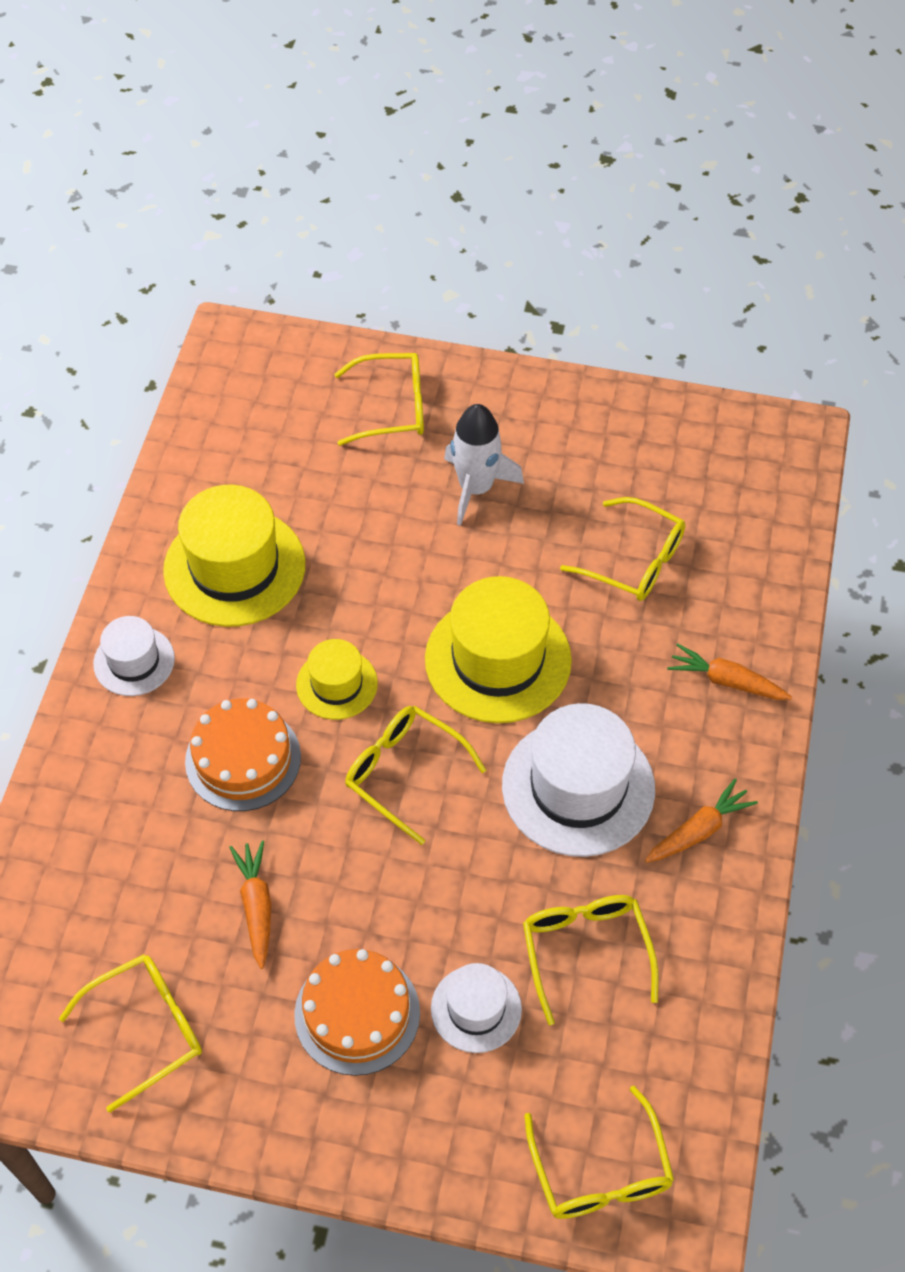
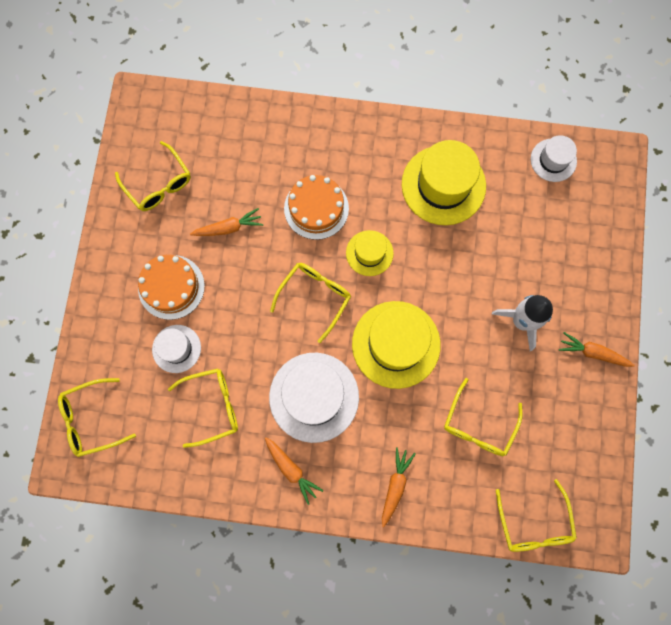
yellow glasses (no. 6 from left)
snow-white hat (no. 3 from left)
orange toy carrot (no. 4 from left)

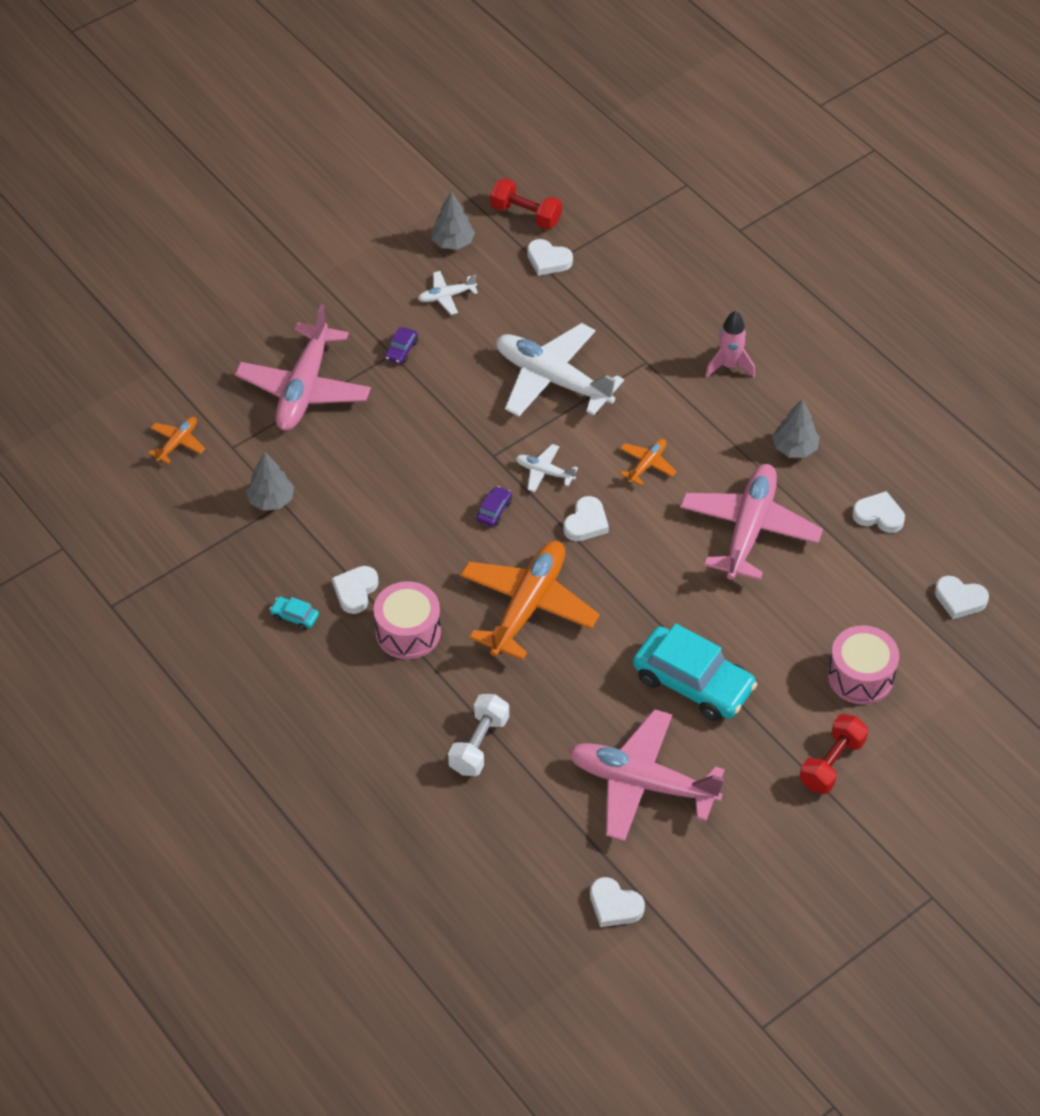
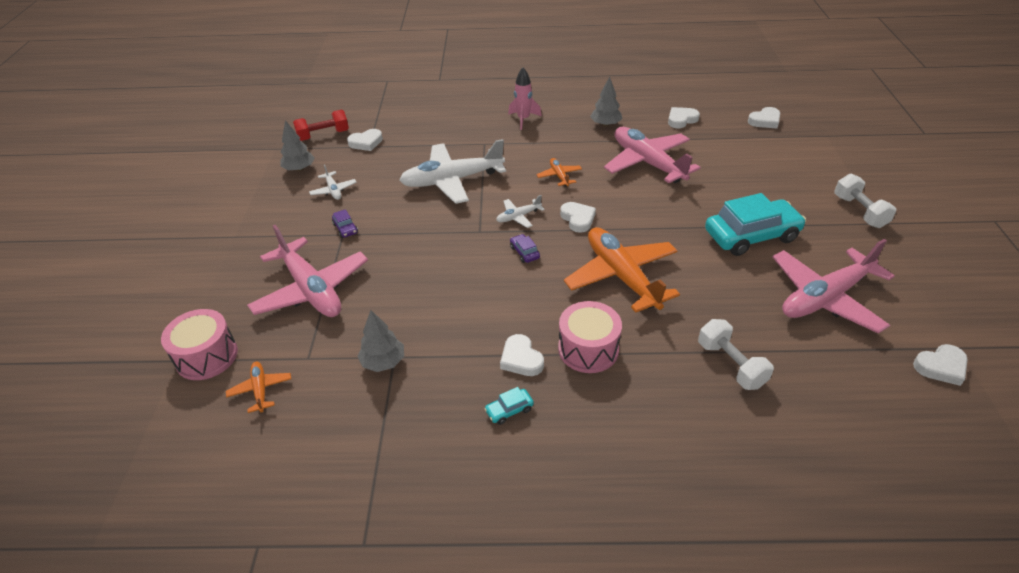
pink toy drum (no. 1 from left)
snow-white toy plane (no. 1 from left)
snow-white free weight (no. 2 from left)

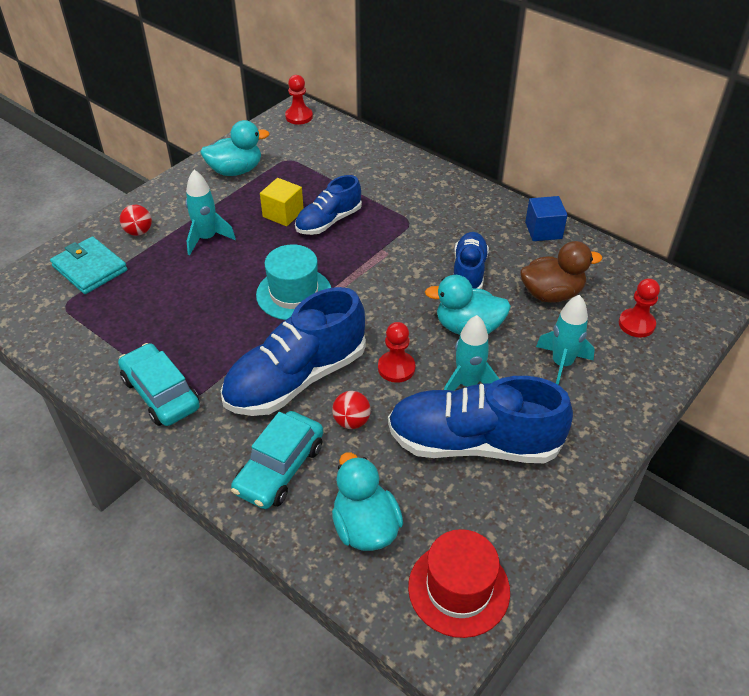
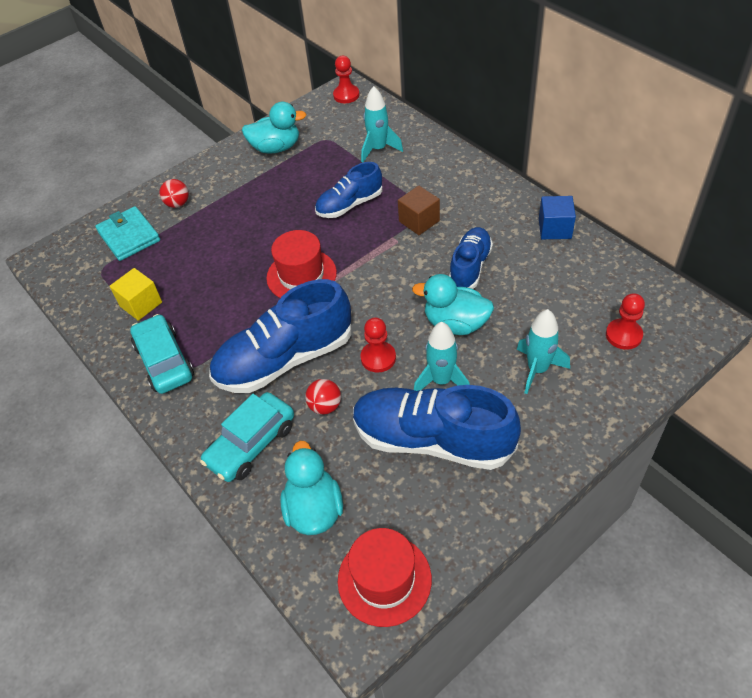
yellow solid cube
scarlet hat (no. 1 from left)
turquoise spaceship (no. 1 from left)
russet solid cube
russet duck

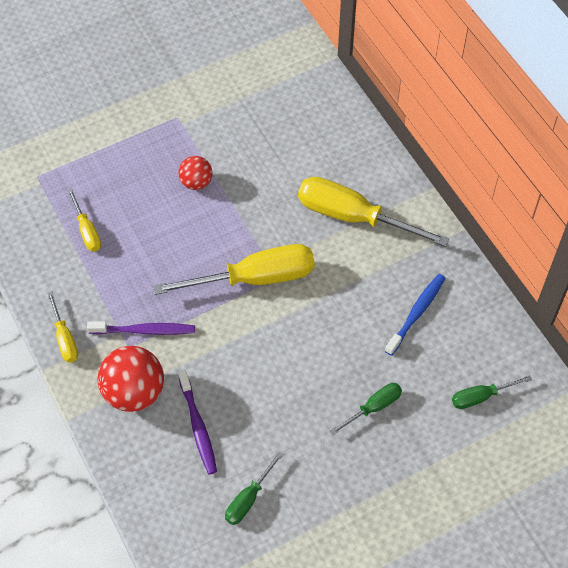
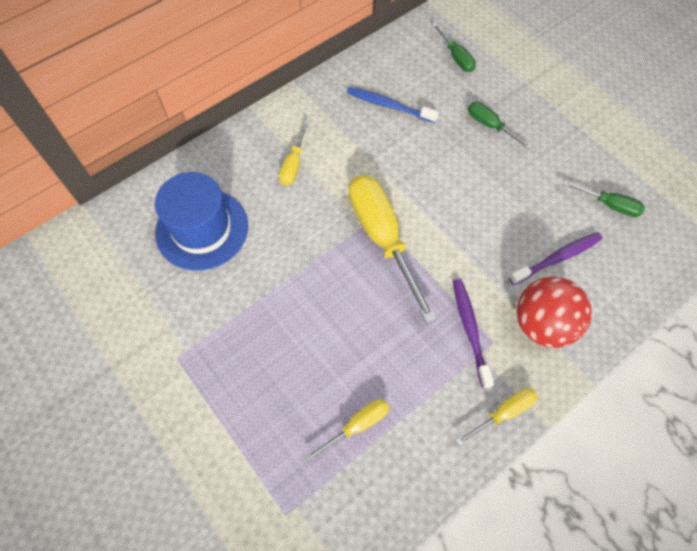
cobalt hat
yellow screwdriver (no. 1 from left)
scarlet sphere (no. 2 from left in the first image)

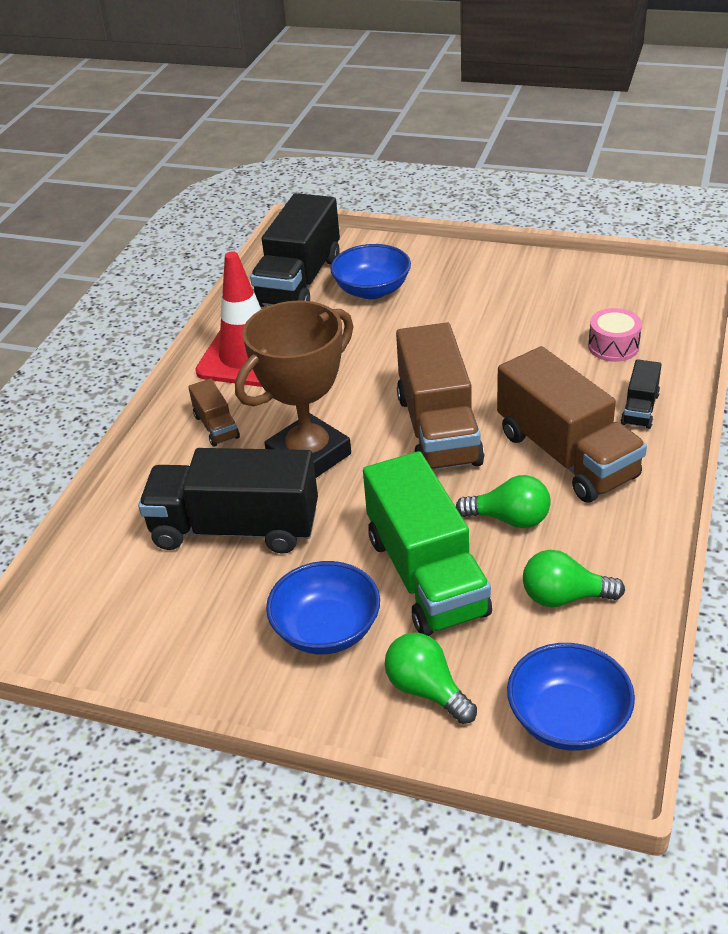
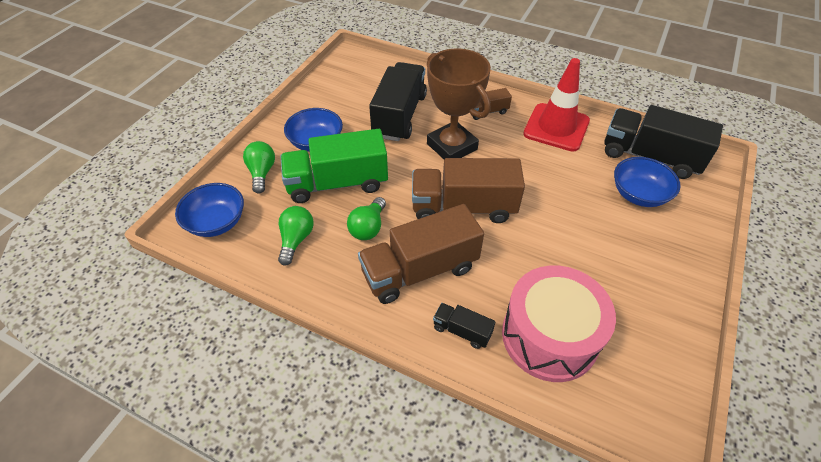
emerald bulb (no. 1 from left)
pink toy drum

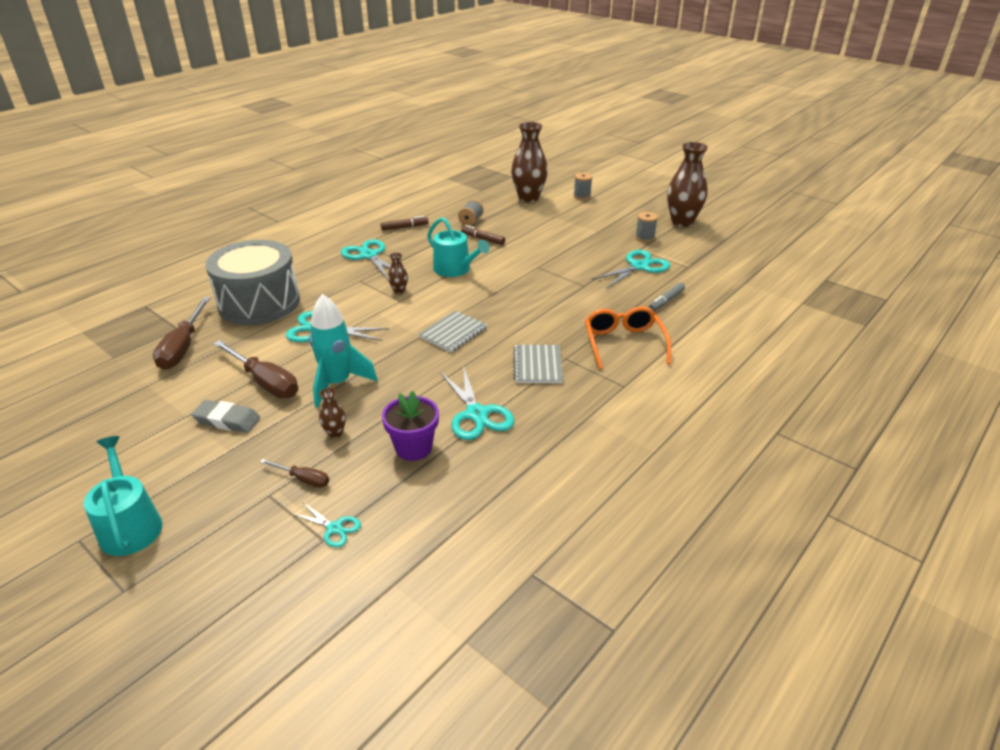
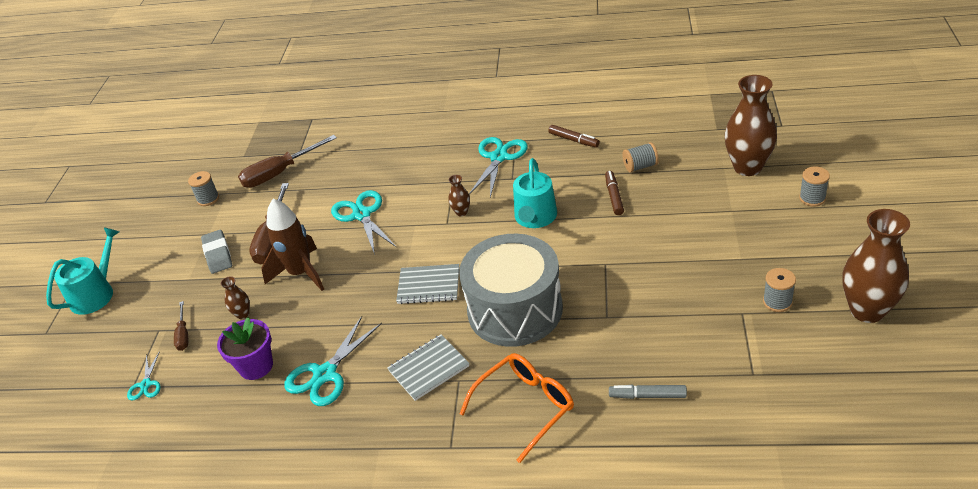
gray spool (no. 1 from left)
russet spaceship
gray toy drum
turquoise shears (no. 5 from left in the first image)

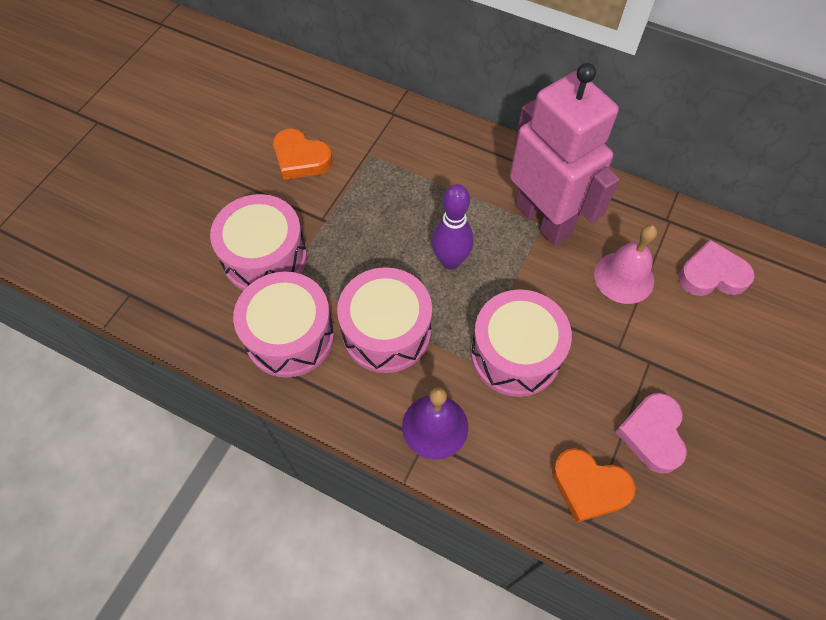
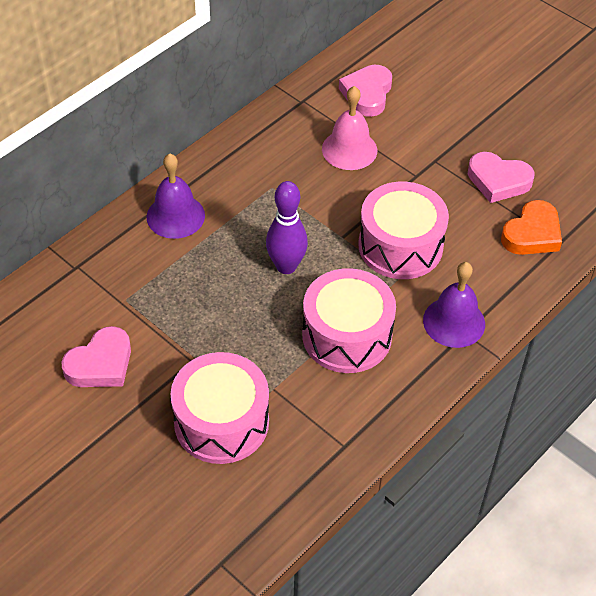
pink heart shape (no. 1 from left)
violet hand bell (no. 1 from left)
pink toy drum (no. 2 from left in the first image)
pink robot figure

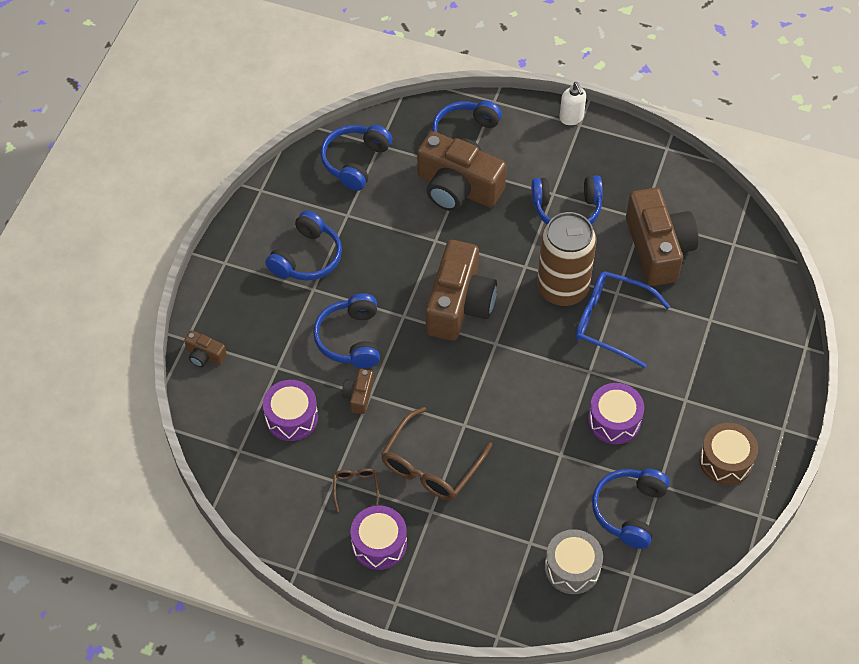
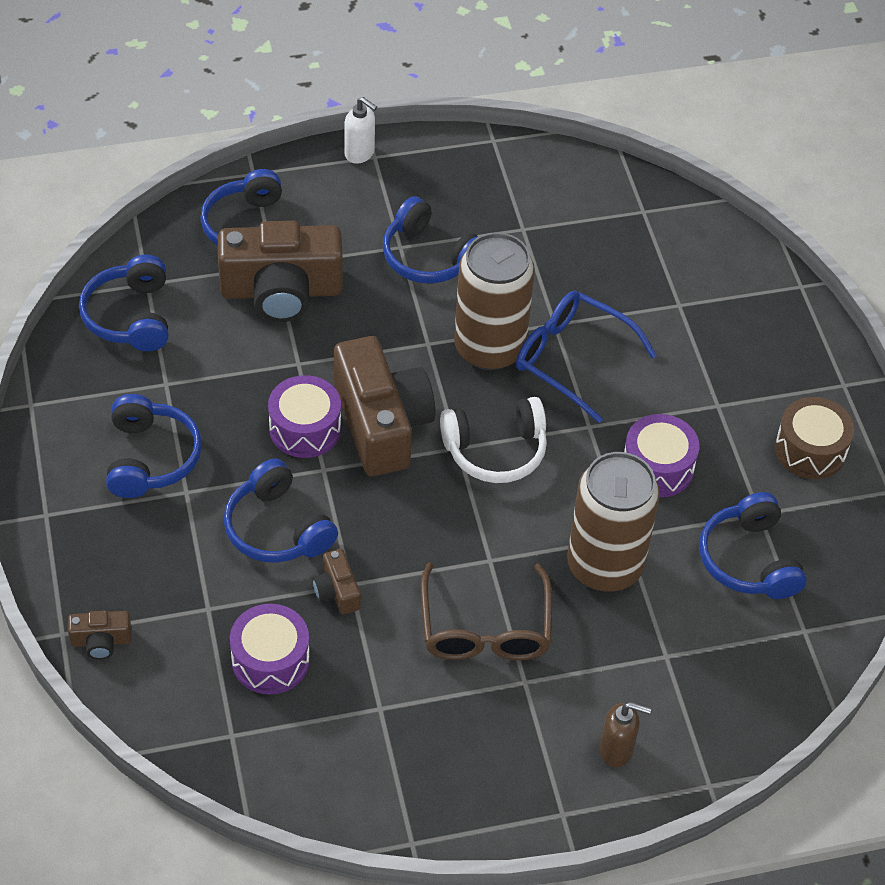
violet toy drum (no. 2 from left)
cobalt headset (no. 5 from left)
snow-white headset
cobalt glasses
russet soda can (no. 2 from left)
russet pump bottle
russet glasses (no. 1 from left in the first image)
gray toy drum
russet photo camera (no. 5 from left in the first image)

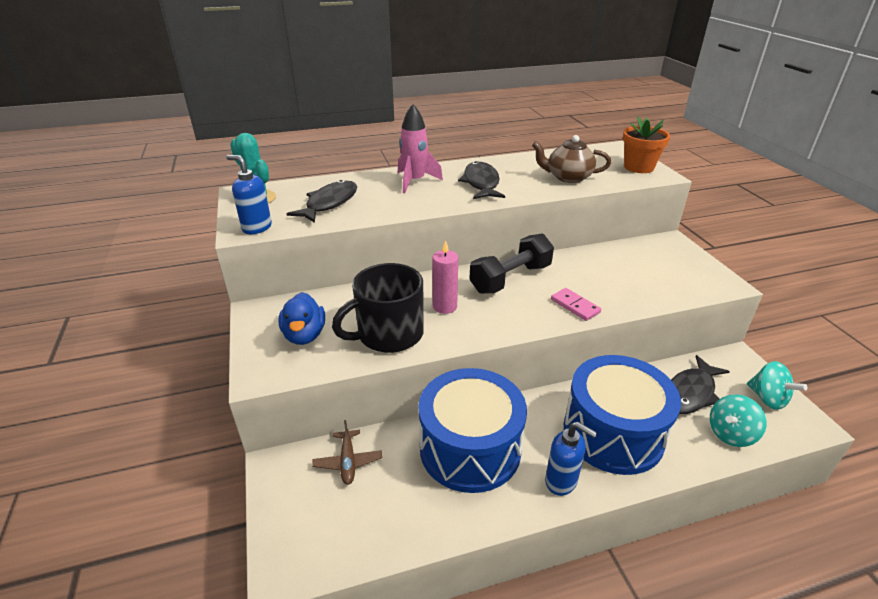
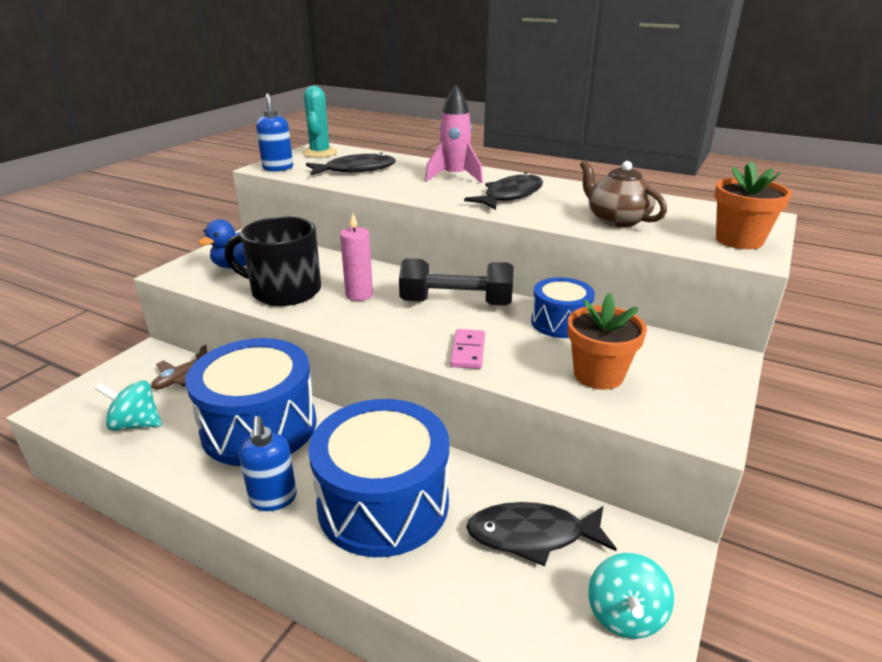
turquoise whirligig (no. 1 from left)
cobalt toy drum (no. 3 from left)
orange flower pot (no. 1 from left)

